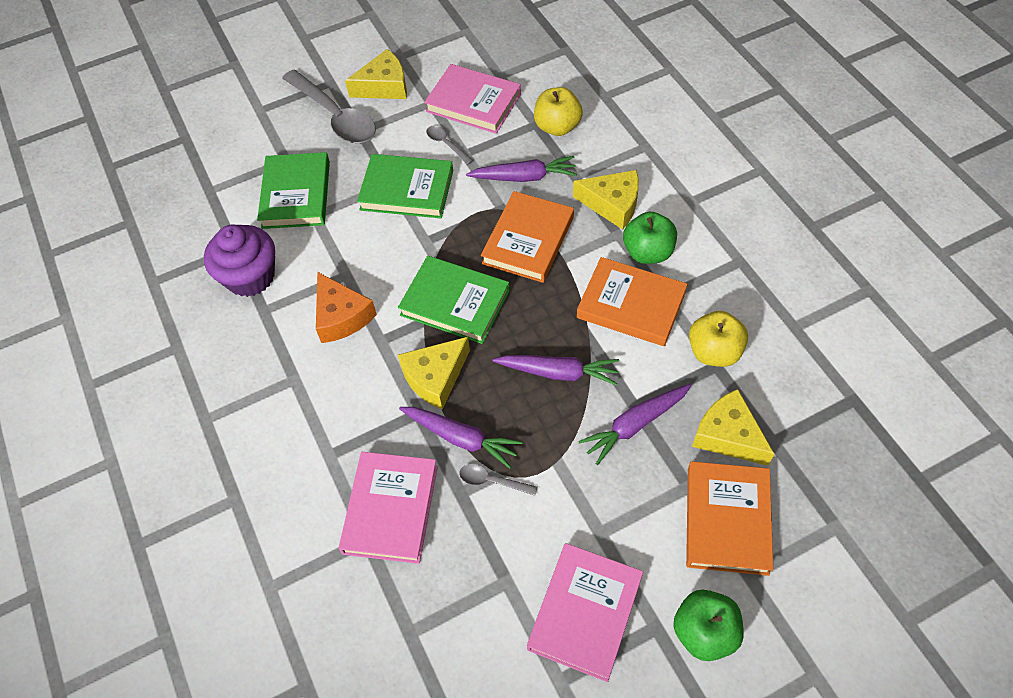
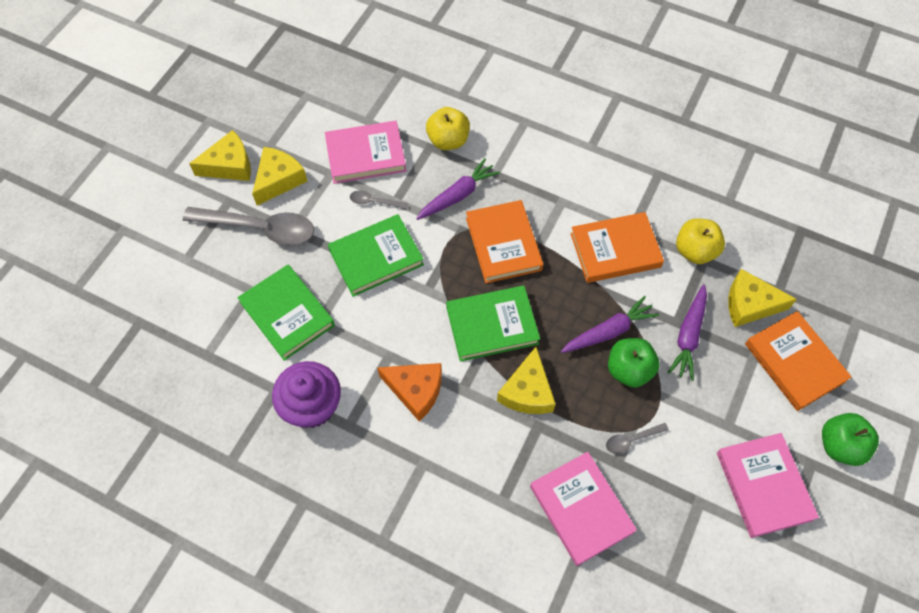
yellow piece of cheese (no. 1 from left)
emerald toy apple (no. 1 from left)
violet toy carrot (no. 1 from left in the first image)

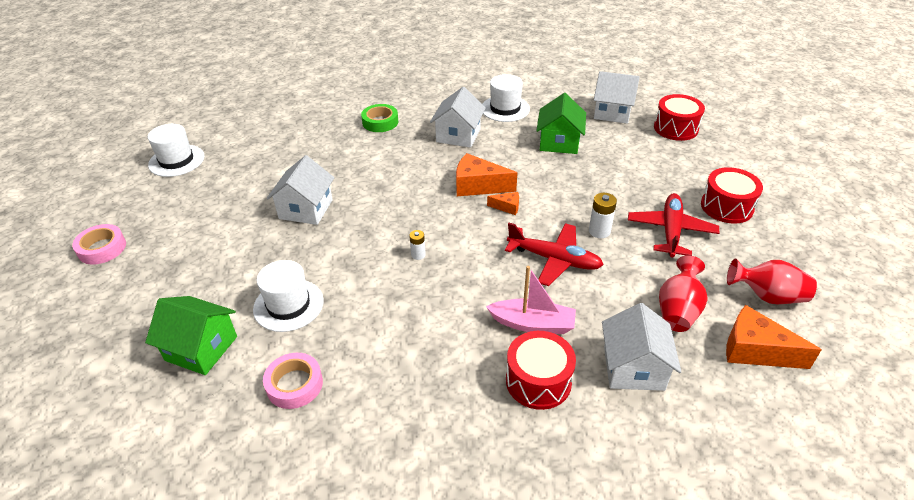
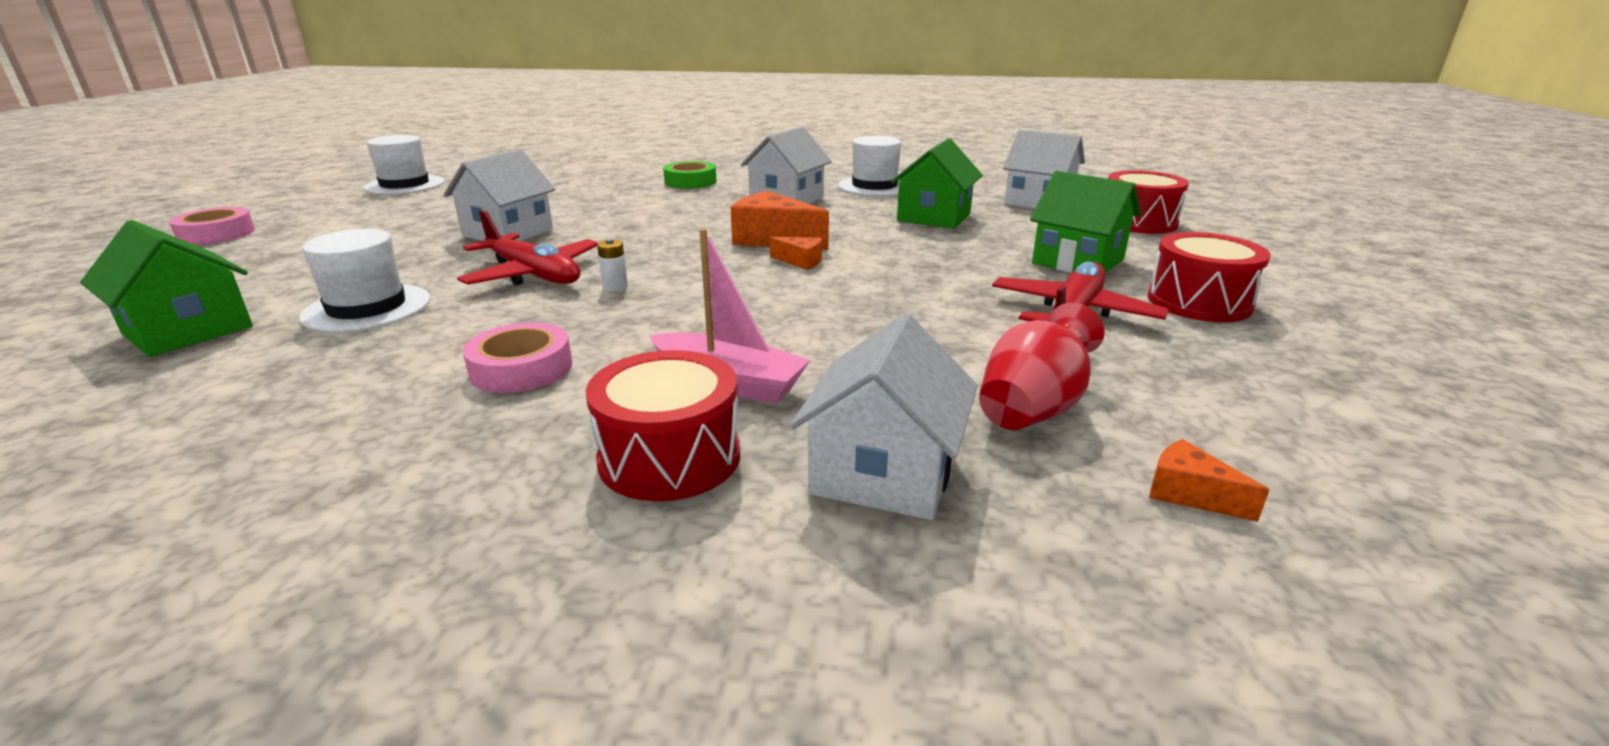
scarlet toy plane (no. 1 from left)
pink sticky tape (no. 2 from left)
emerald house (no. 3 from left)
orange piece of cheese (no. 3 from left)
snow-white AA battery (no. 2 from left in the first image)
scarlet tall vase (no. 2 from left in the first image)

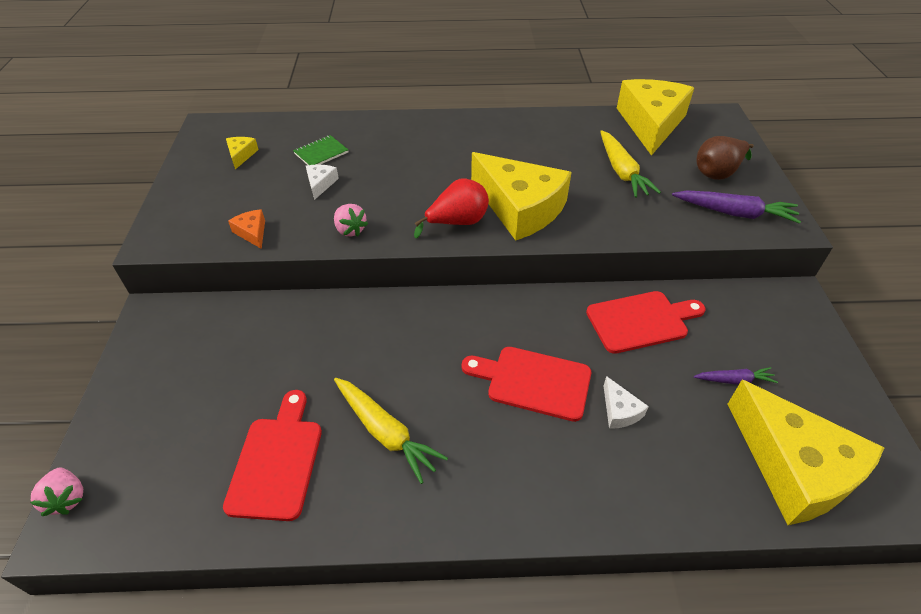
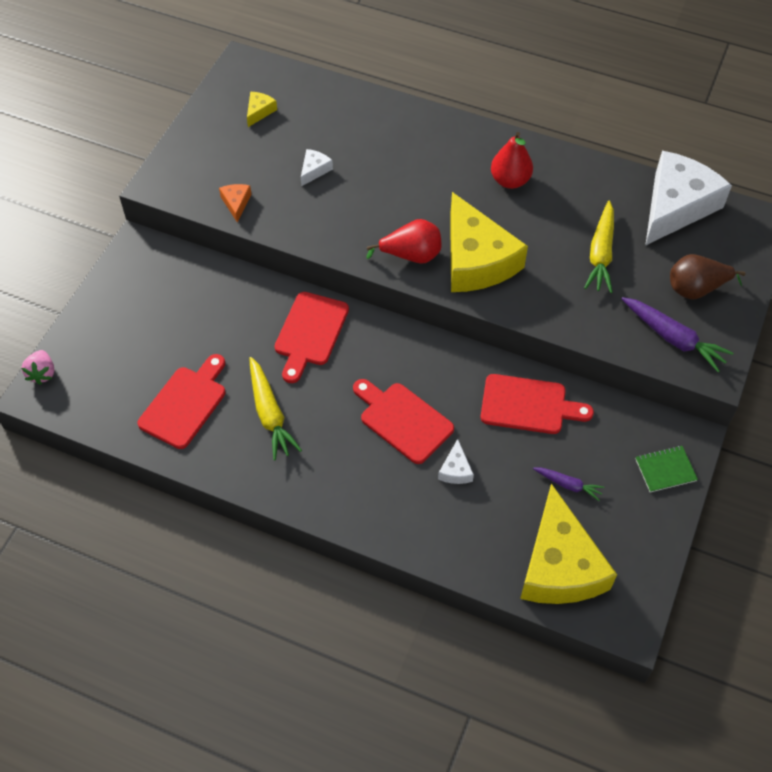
scarlet chopping board (no. 2 from left)
scarlet pear (no. 2 from left)
emerald notepad
snow-white piece of cheese (no. 3 from left)
pink berry (no. 2 from left in the first image)

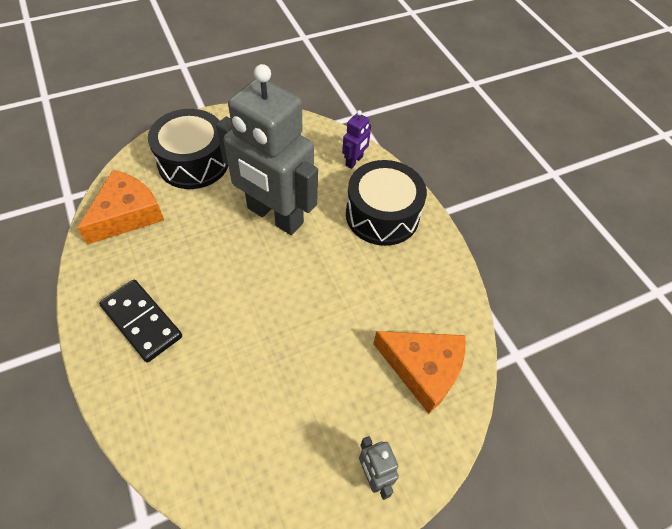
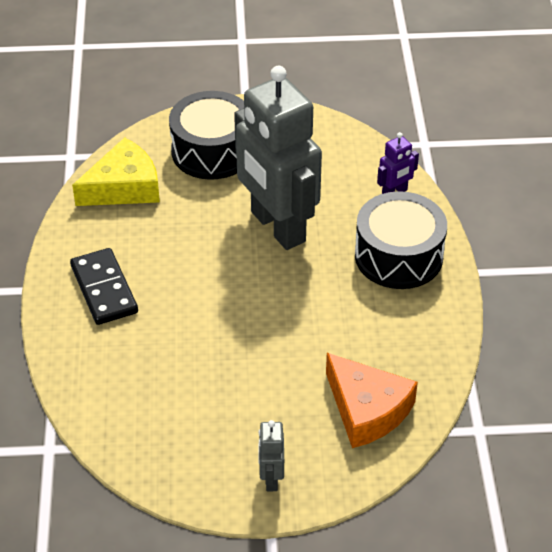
yellow piece of cheese

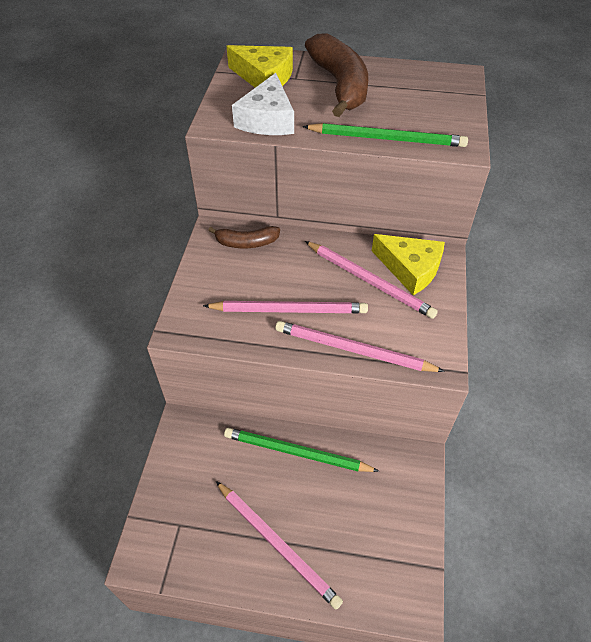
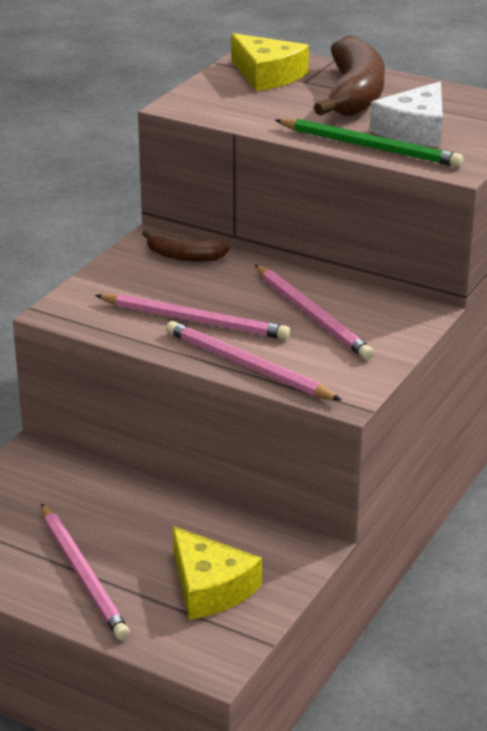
yellow piece of cheese (no. 1 from left)
snow-white piece of cheese
emerald lead pencil (no. 1 from left in the first image)

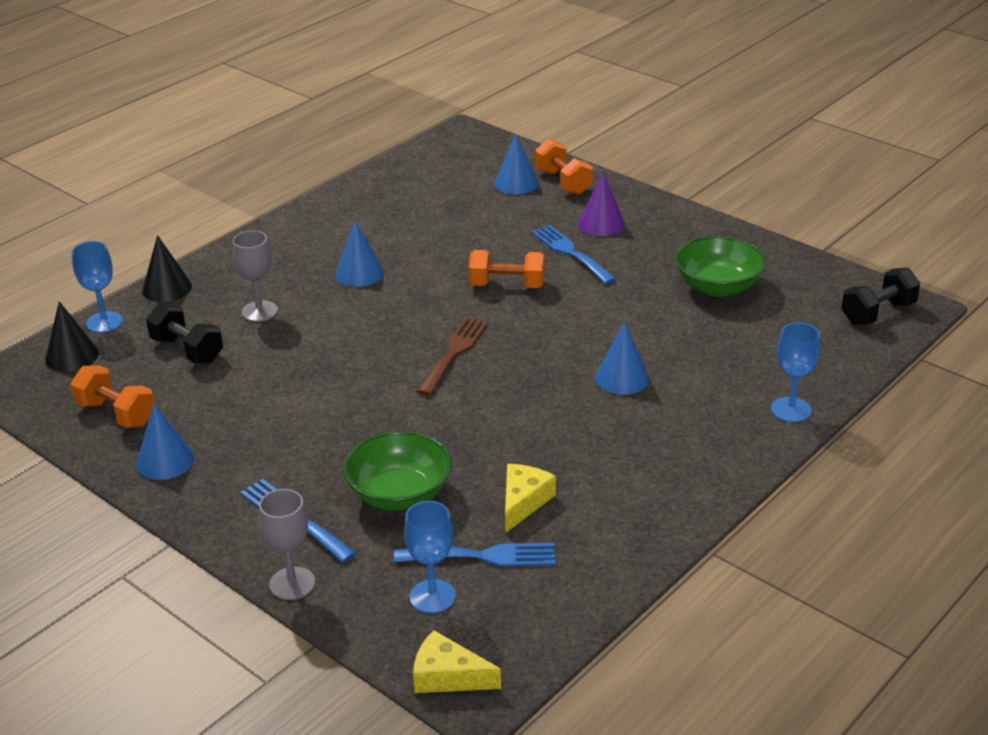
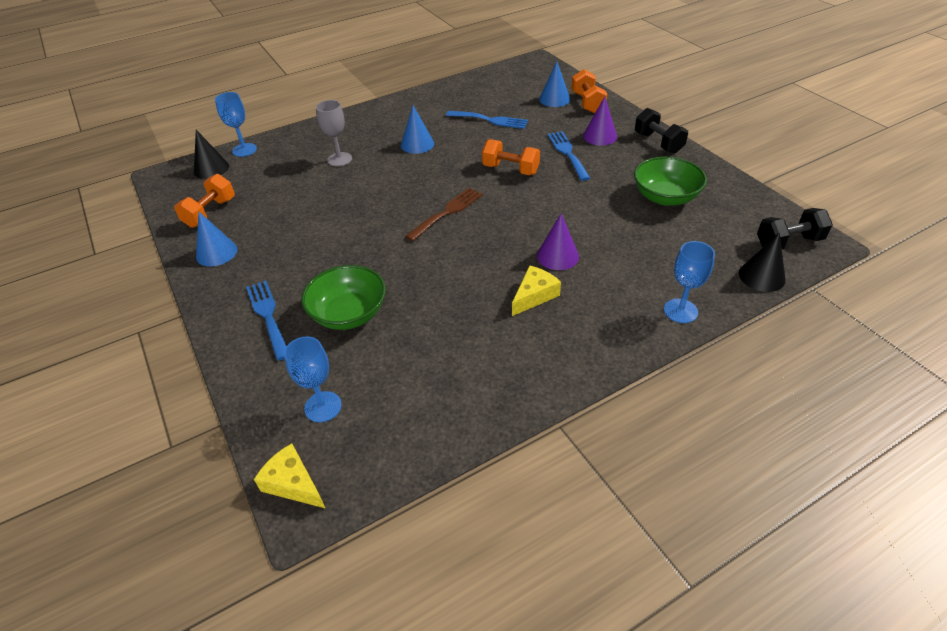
orange free weight (no. 1 from left)
cobalt dinner fork (no. 2 from left)
yellow piece of cheese (no. 2 from left)
violet solid cone (no. 1 from left)
jet-black free weight (no. 1 from left)
jet-black solid cone (no. 2 from left)
gray chalice (no. 2 from left in the first image)

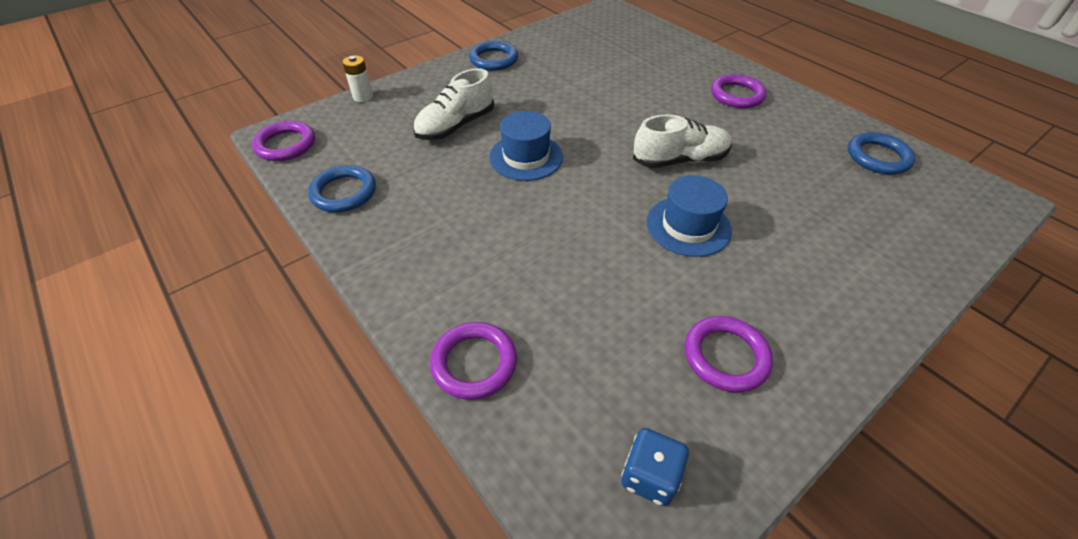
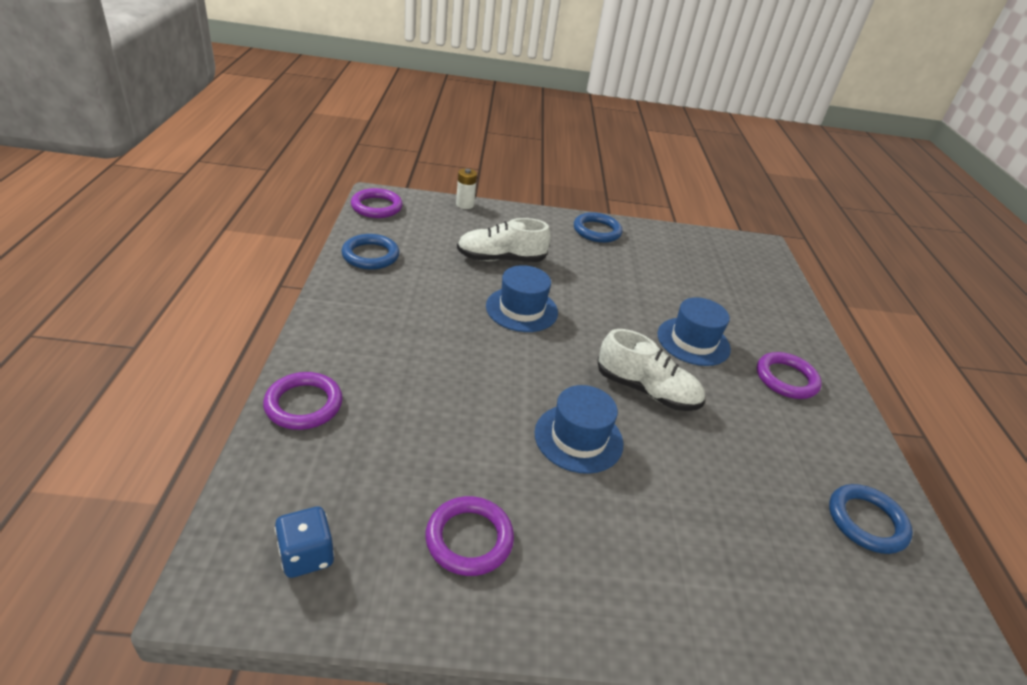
cobalt hat (no. 3 from left)

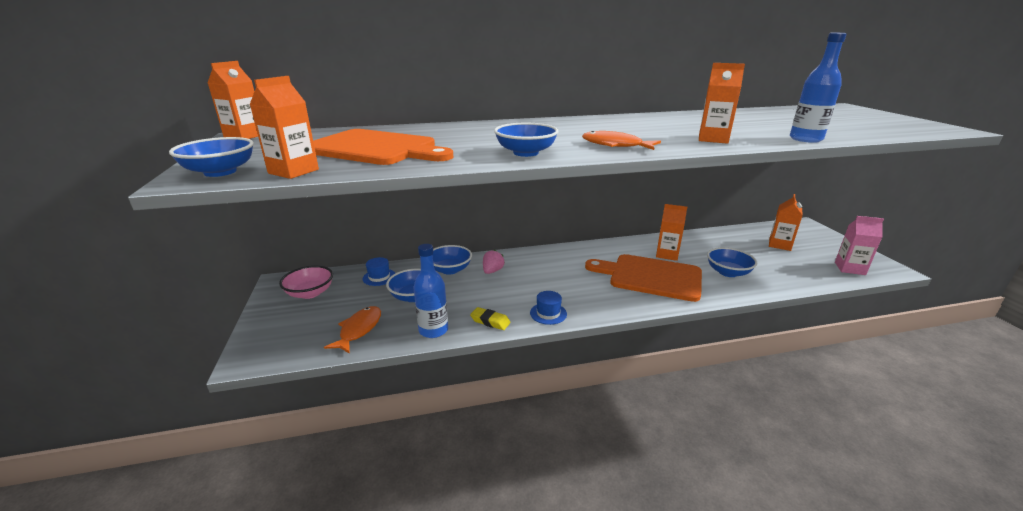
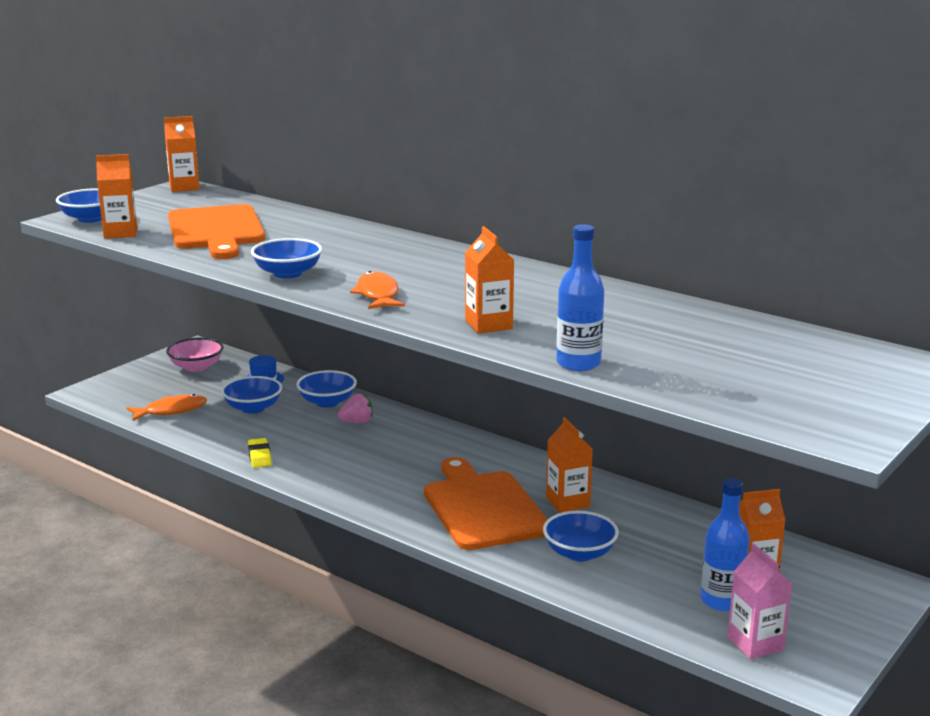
cobalt drink bottle (no. 2 from left)
cobalt hat (no. 2 from left in the first image)

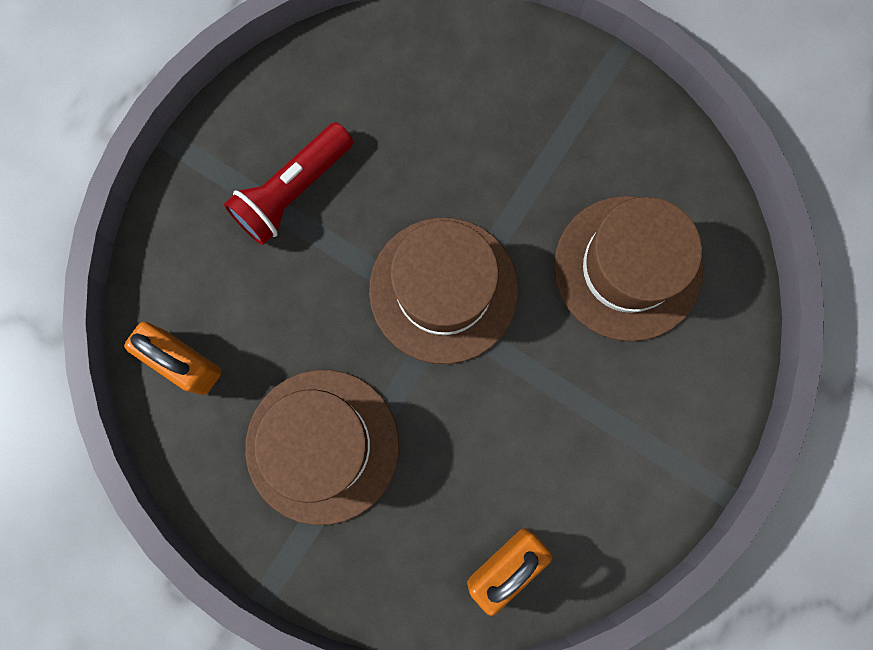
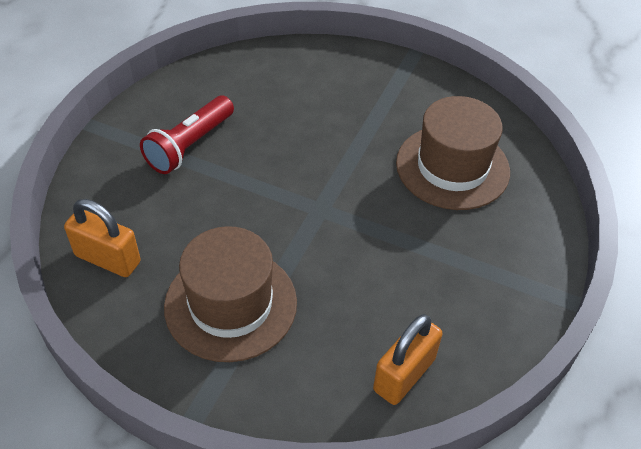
russet hat (no. 2 from left in the first image)

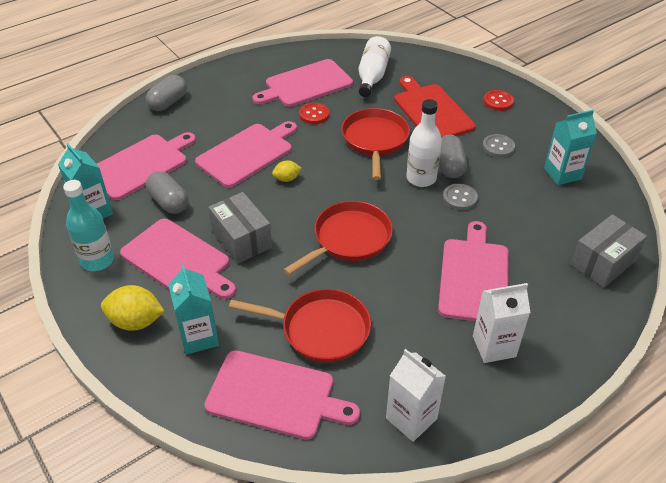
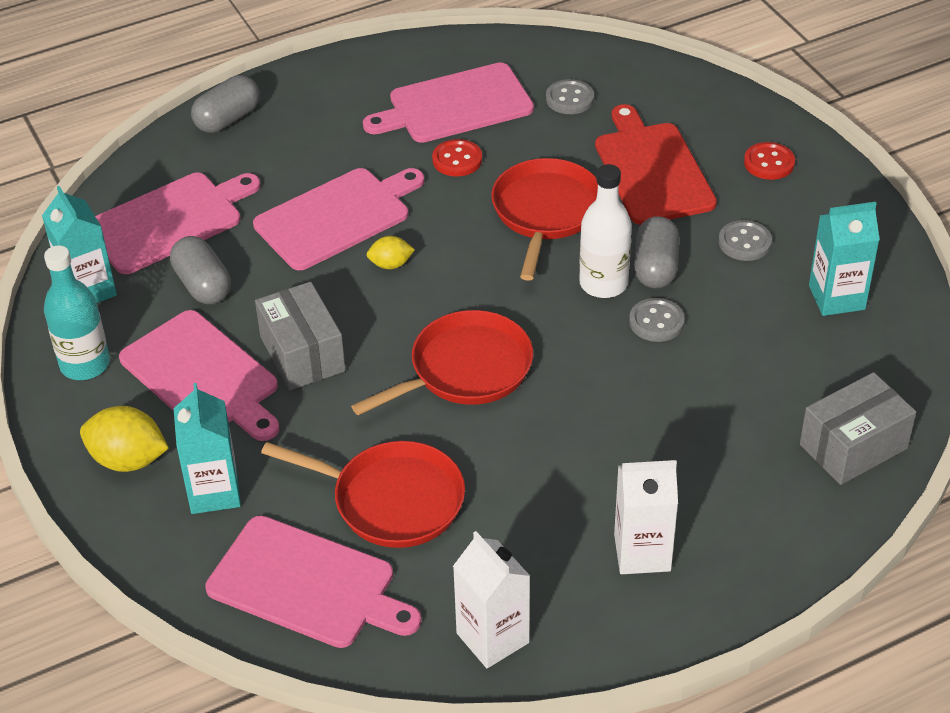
gray shirt button (no. 1 from left)
pink chopping board (no. 6 from left in the first image)

